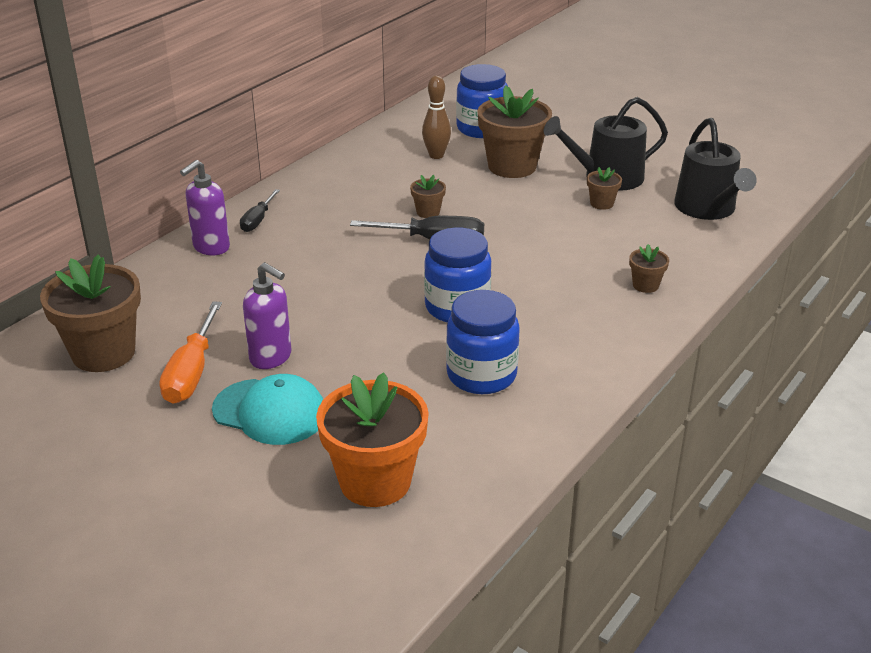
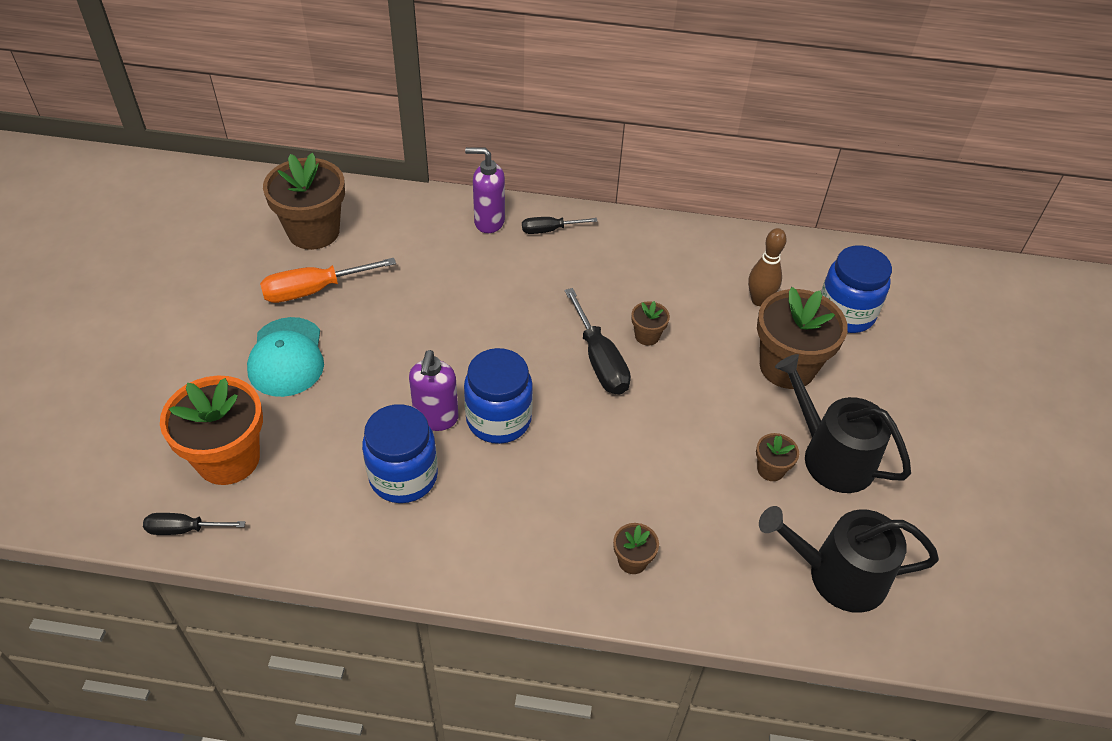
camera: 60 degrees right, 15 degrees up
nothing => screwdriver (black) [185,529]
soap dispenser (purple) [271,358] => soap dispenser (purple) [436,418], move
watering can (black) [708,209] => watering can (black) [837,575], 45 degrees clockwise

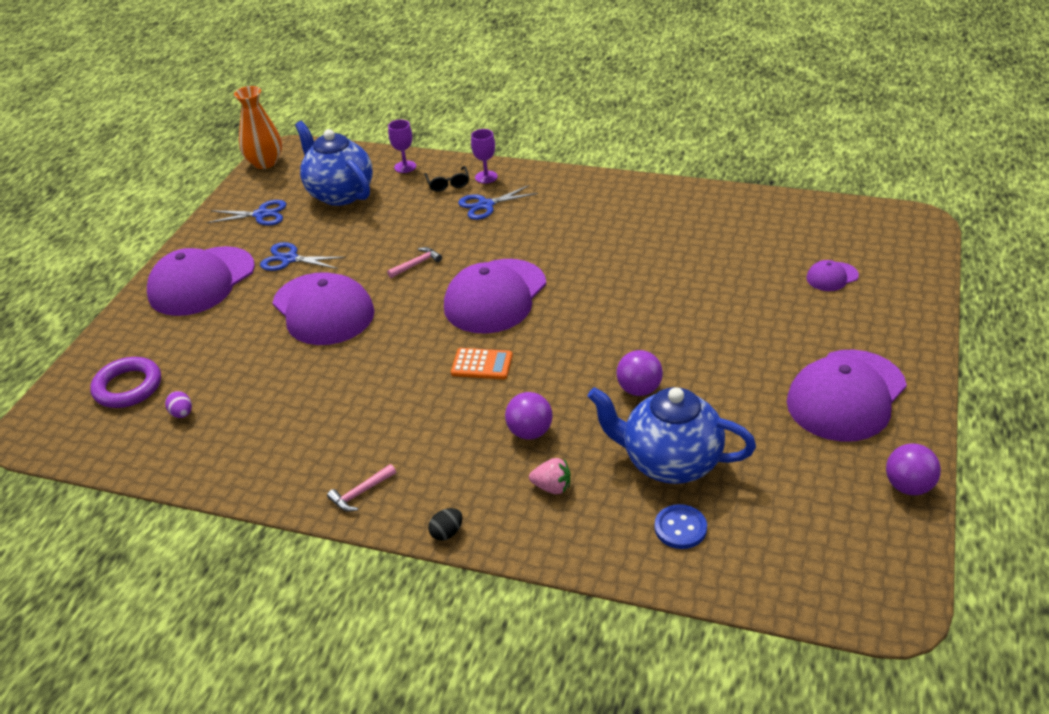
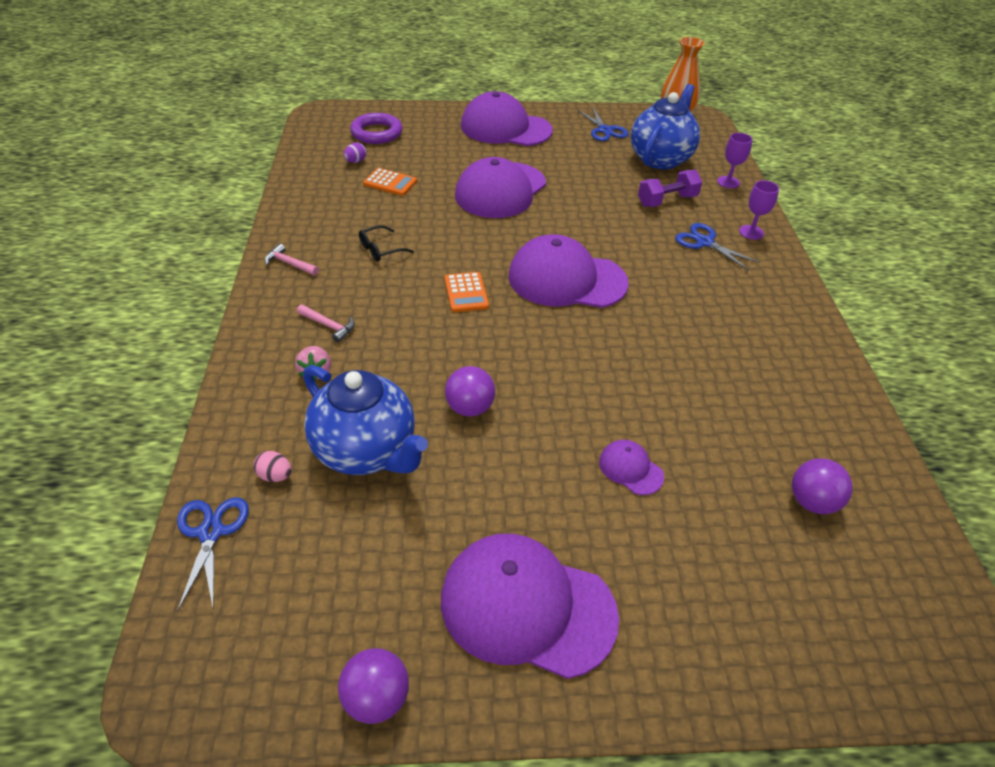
camera: 65 degrees right, 5 degrees up
scissors (blue) [289,259] => scissors (blue) [211,532], move
button (blue) [680,528] => egg (pink) [275,476]
hammer (pink) [416,264] => hammer (pink) [329,326], move
teapot (blue) [669,462] => teapot (blue) [367,451], 135 degrees clockwise
glasses (black) [448,184] => glasses (black) [381,249], move
nothing => calculator (orange) [390,183]
cap (purple) [832,277] => cap (purple) [630,469], move
nothing => dumbbell (purple) [667,201]
ball (purple) [530,432] => ball (purple) [812,502], move
egg (black) [447,533] => nothing

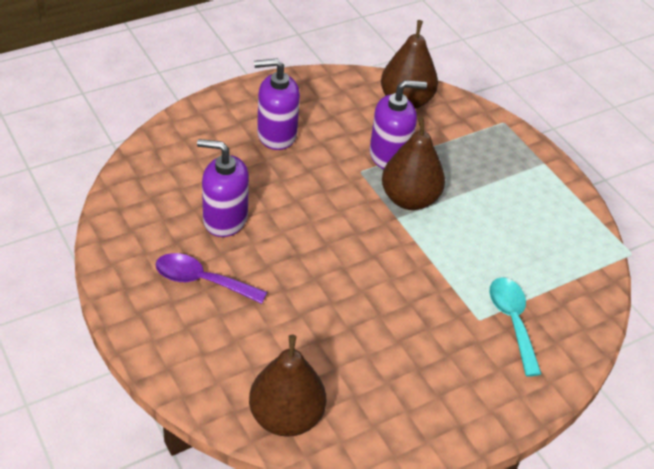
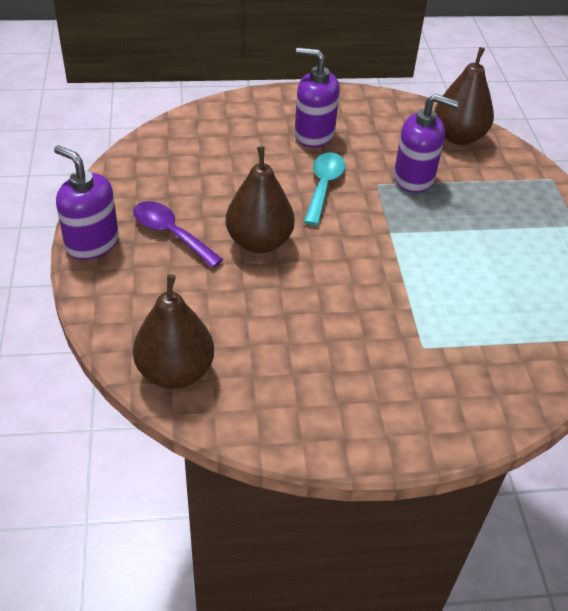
camera: 25 degrees right, 0 degrees up
soap dispenser (purple) [225,219] => soap dispenser (purple) [92,243], move
pear (brown) [409,199] => pear (brown) [259,242], move
spoon (turquoise) [512,321] => spoon (turquoise) [323,186], move

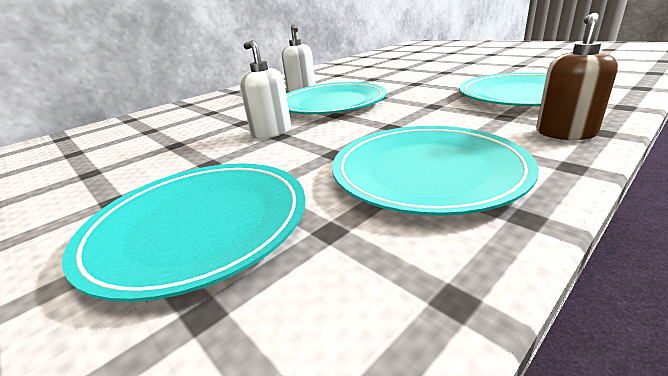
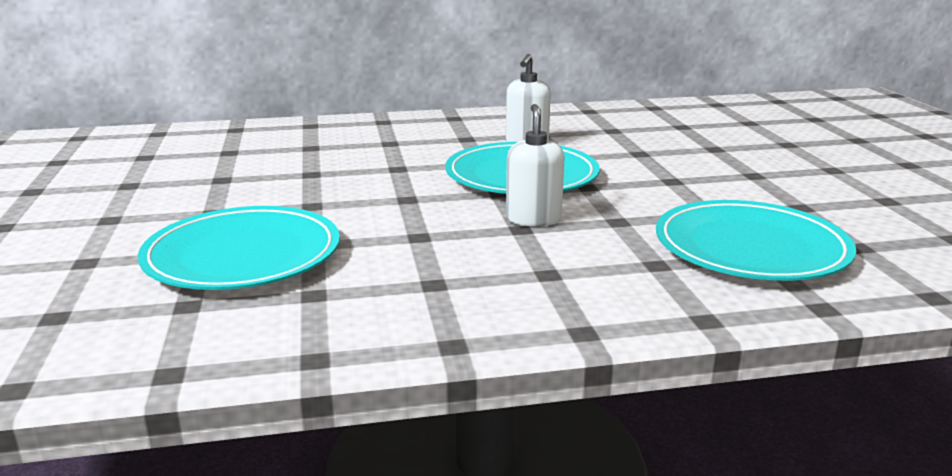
camera: 30 degrees right, 5 degrees down
soap dispenser (white) [271,132] => soap dispenser (white) [533,219], move
plate (turquoise) [427,172] => nothing
soap dispenser (brown) [565,133] => nothing

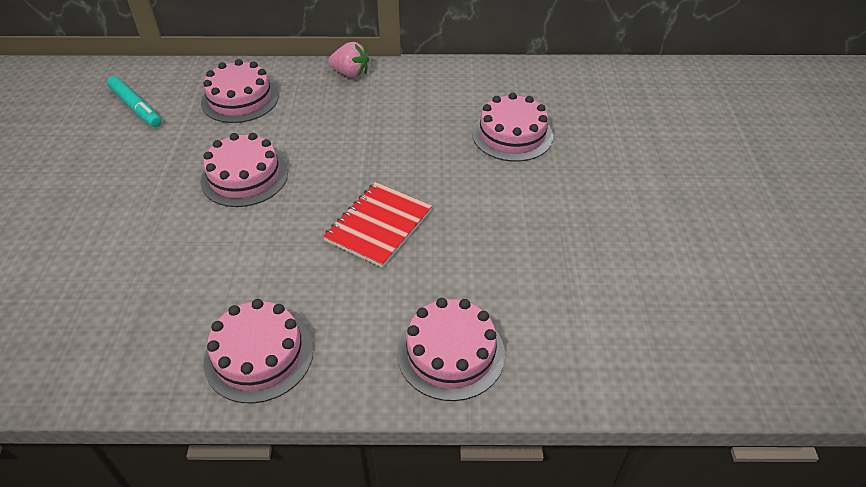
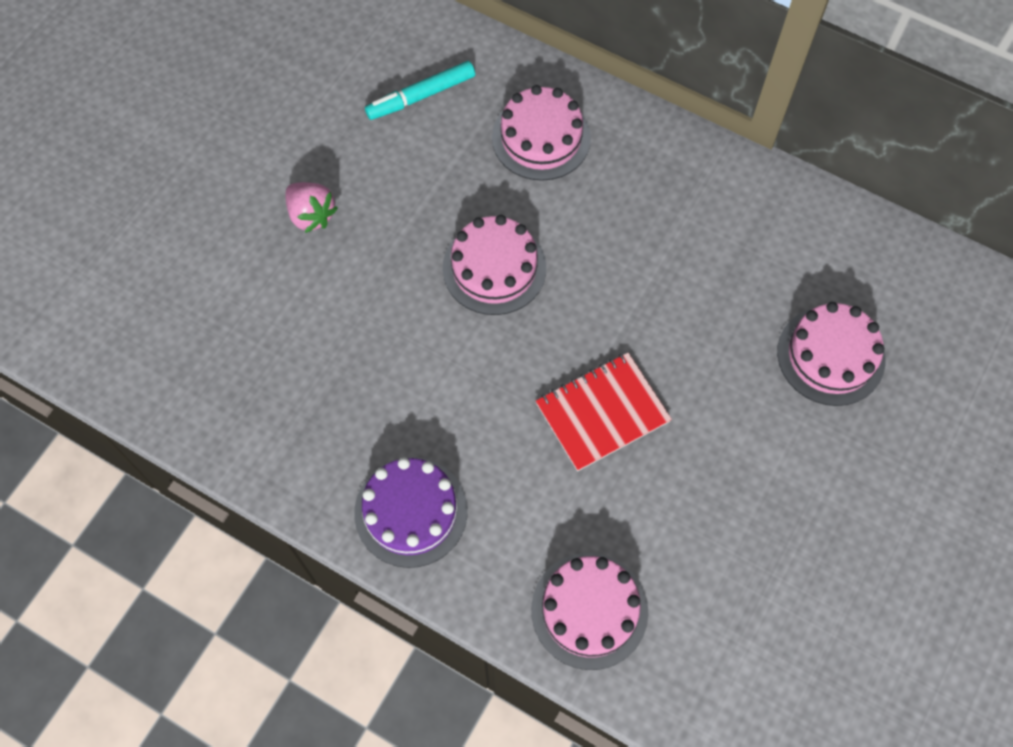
camera: 30 degrees right, 20 degrees up
strawberry (pink) [351,74] => strawberry (pink) [311,215], move
cake (pink) [259,355] => cake (purple) [411,511]
marker (turquoise) [136,107] => marker (turquoise) [421,96], 75 degrees clockwise

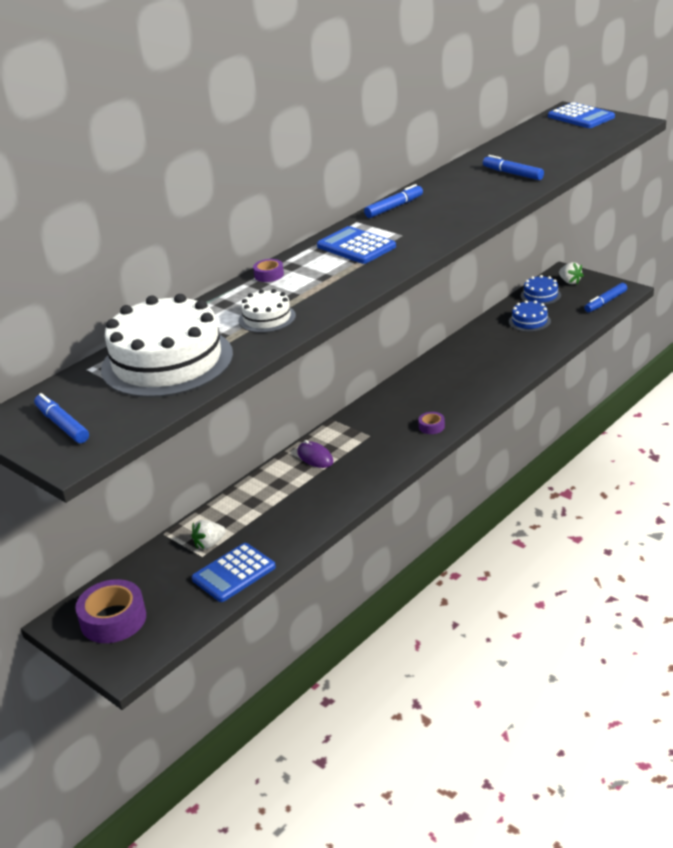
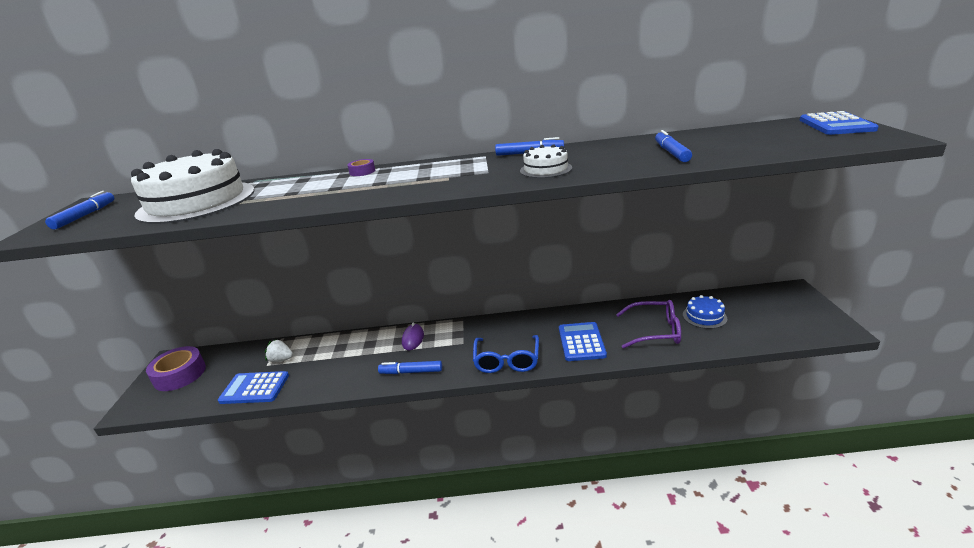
camera: 45 degrees right, 5 degrees down
marker (blue) [605,302] => marker (blue) [411,372], move
tape (purple) [431,426] => glasses (blue) [507,361]
cake (white) [267,318] => cake (white) [545,169], move
calculator (blue) [356,247] => calculator (blue) [581,342], move
nothing => glasses (purple) [655,331]
cake (blue) [540,295] => nothing
strawberry (white) [570,282] => nothing

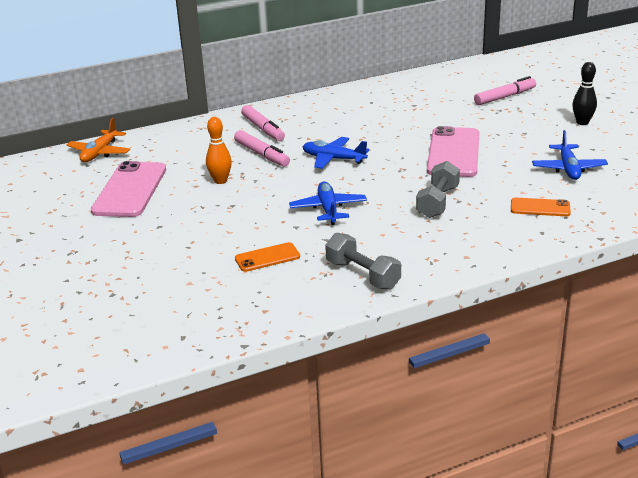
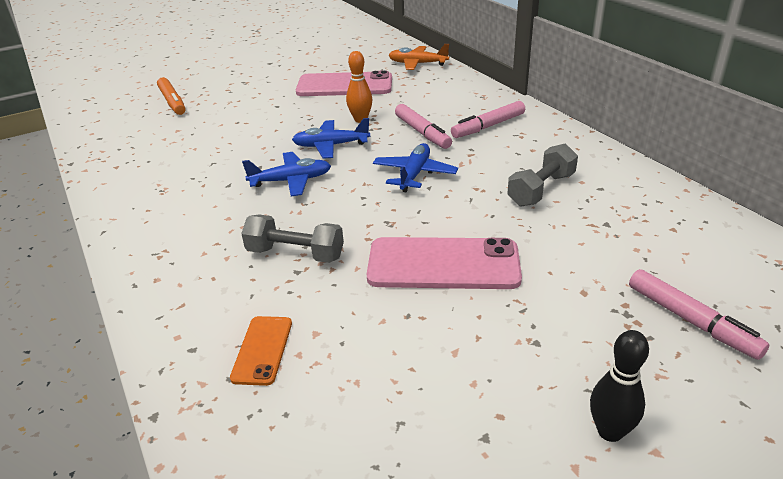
camera: 85 degrees right, 5 degrees up
nothing => marker (orange) [172,102]
plane (blue) [568,169] => plane (blue) [331,146], move
marker (pink) [262,154] => marker (pink) [422,133], 75 degrees counterclockwise
dumbbell (grey) [363,275] => dumbbell (grey) [541,190], move
phone (orange) [267,258] => nothing

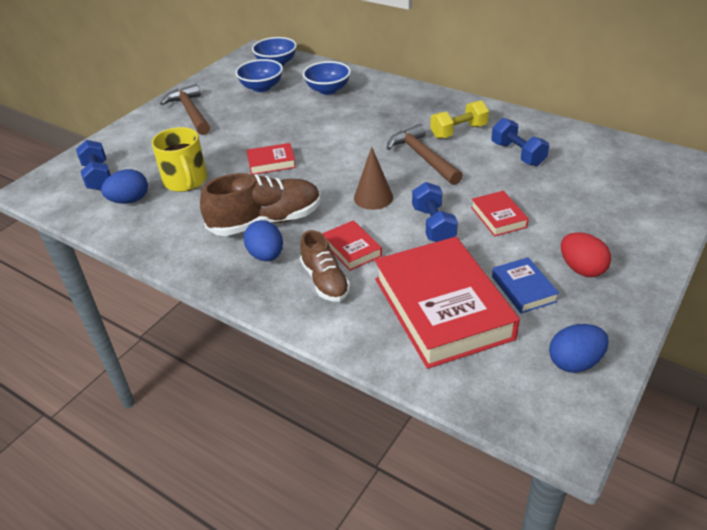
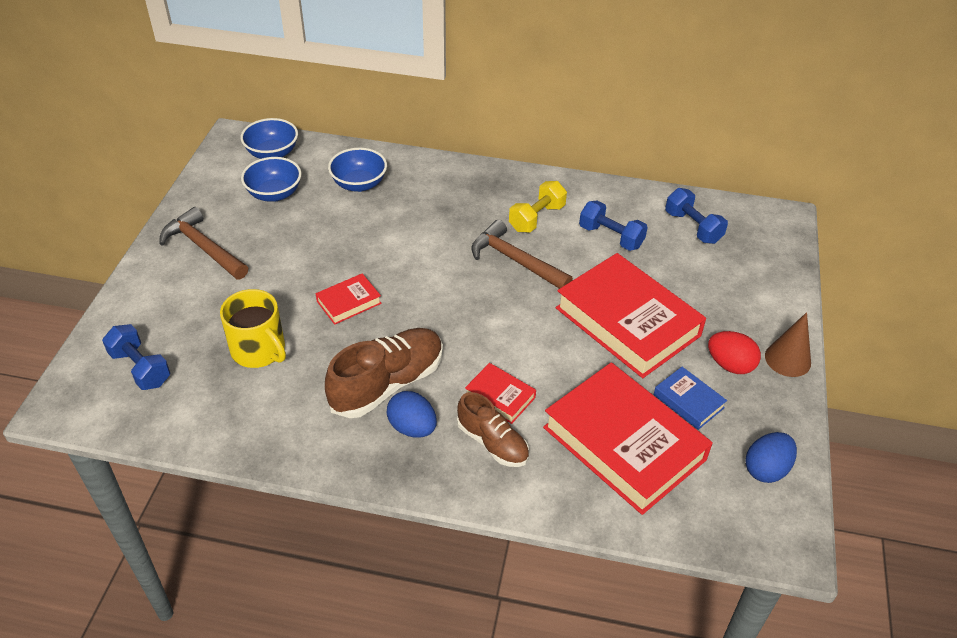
camera: 25 degrees left, 5 degrees up
book (red) [498,217] => book (red) [627,321], x2.23
dumbbell (blue) [433,225] => dumbbell (blue) [693,227], move
cone (brown) [373,197] => cone (brown) [787,359], move
egg (blue) [129,200] => nothing

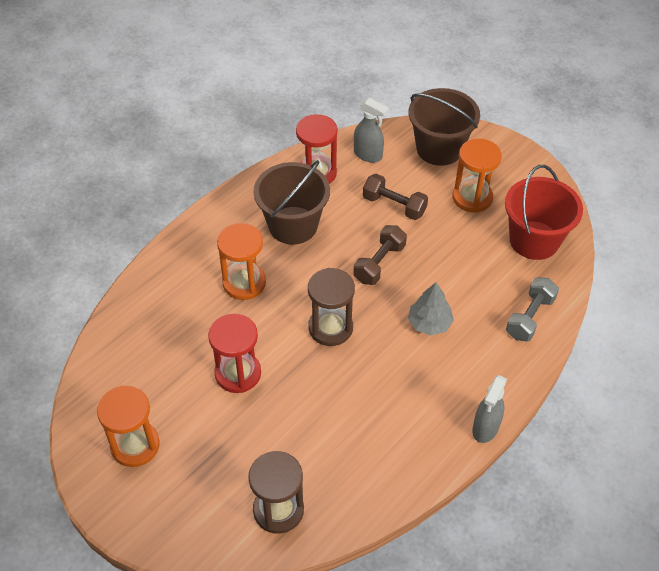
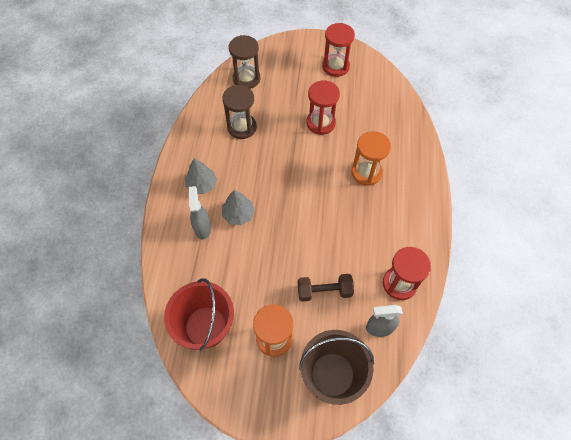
camera: 145 degrees right, 10 degrees up
nothing => tree (grey) [202,185]
spray bottle (grey) [485,428] => spray bottle (grey) [202,228], move
hourglass (brown) [330,328] => hourglass (brown) [242,127], move
hourglass (orange) [135,445] => hourglass (red) [335,66]
bucket (brown) [293,225] => nothing
dumbbell (brown) [379,263] => nothing
dumbbell (grey) [530,317] => nothing

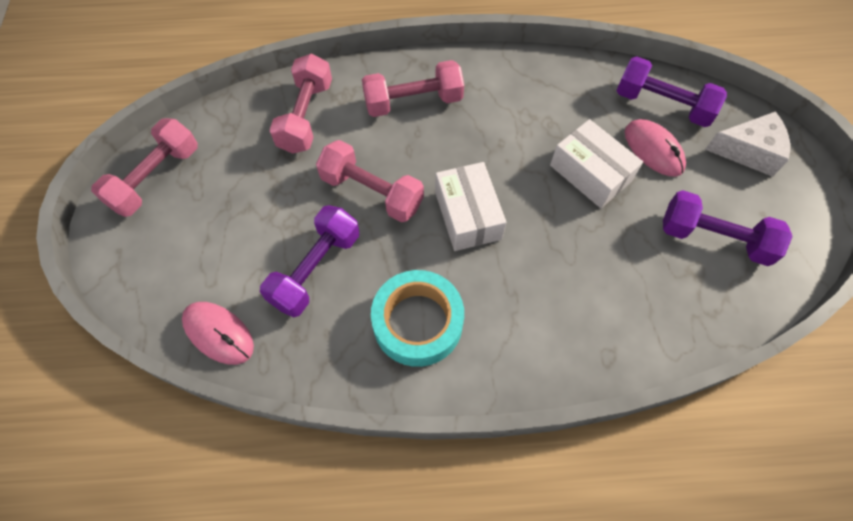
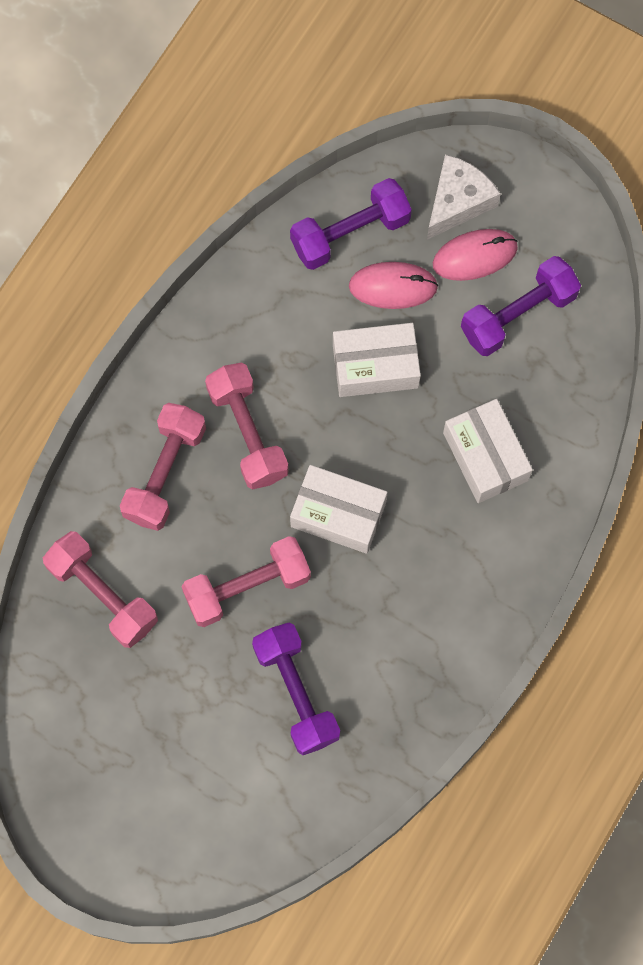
camera: 55 degrees left, 10 degrees up
dumbbell (pink) [155,178] => dumbbell (pink) [247,433], move
mouse (pink) [218,333] => mouse (pink) [475,256], move
nothing => box (white) [485,456]
tape (turquoise) [417,322] => nothing

